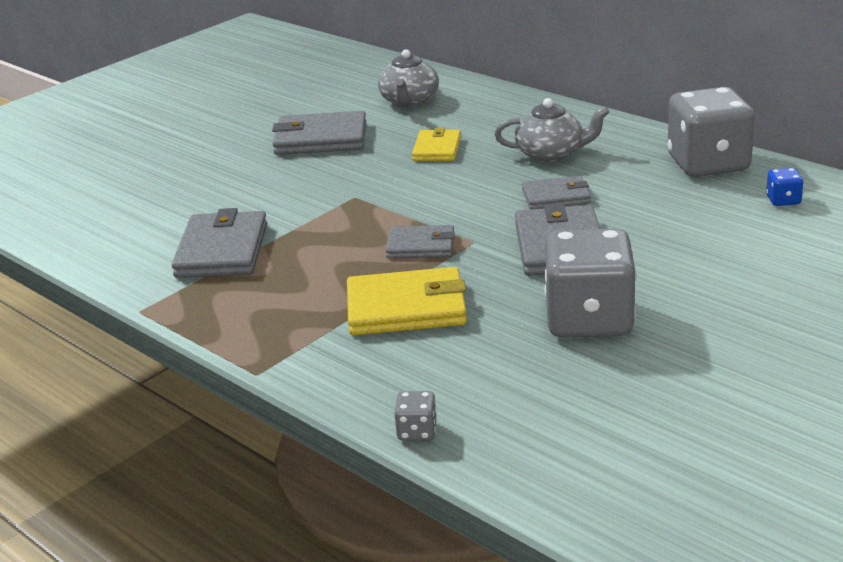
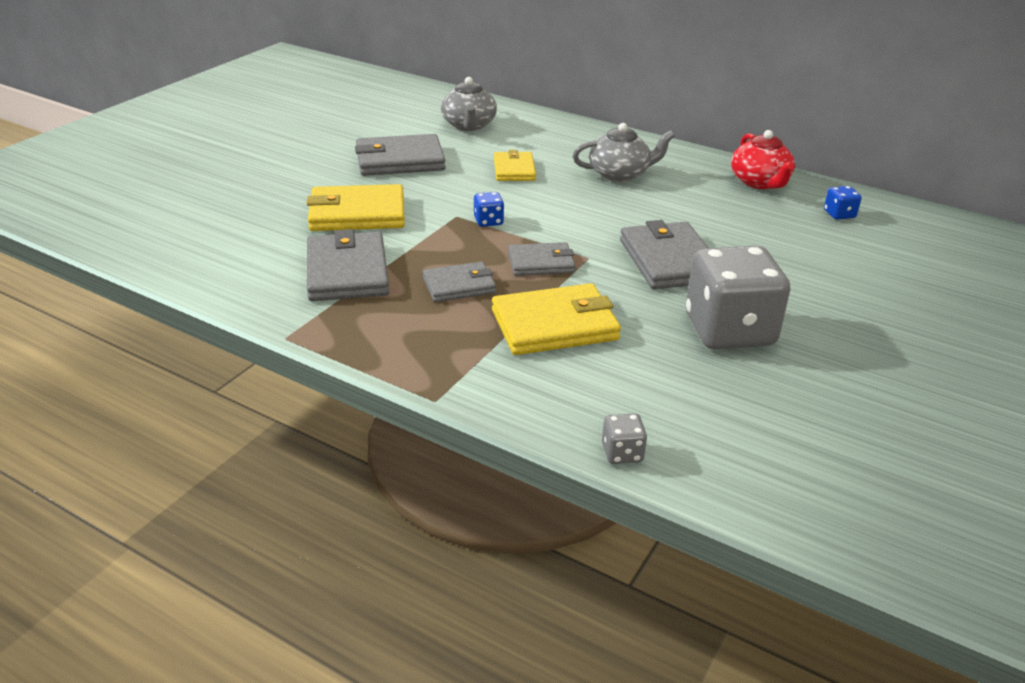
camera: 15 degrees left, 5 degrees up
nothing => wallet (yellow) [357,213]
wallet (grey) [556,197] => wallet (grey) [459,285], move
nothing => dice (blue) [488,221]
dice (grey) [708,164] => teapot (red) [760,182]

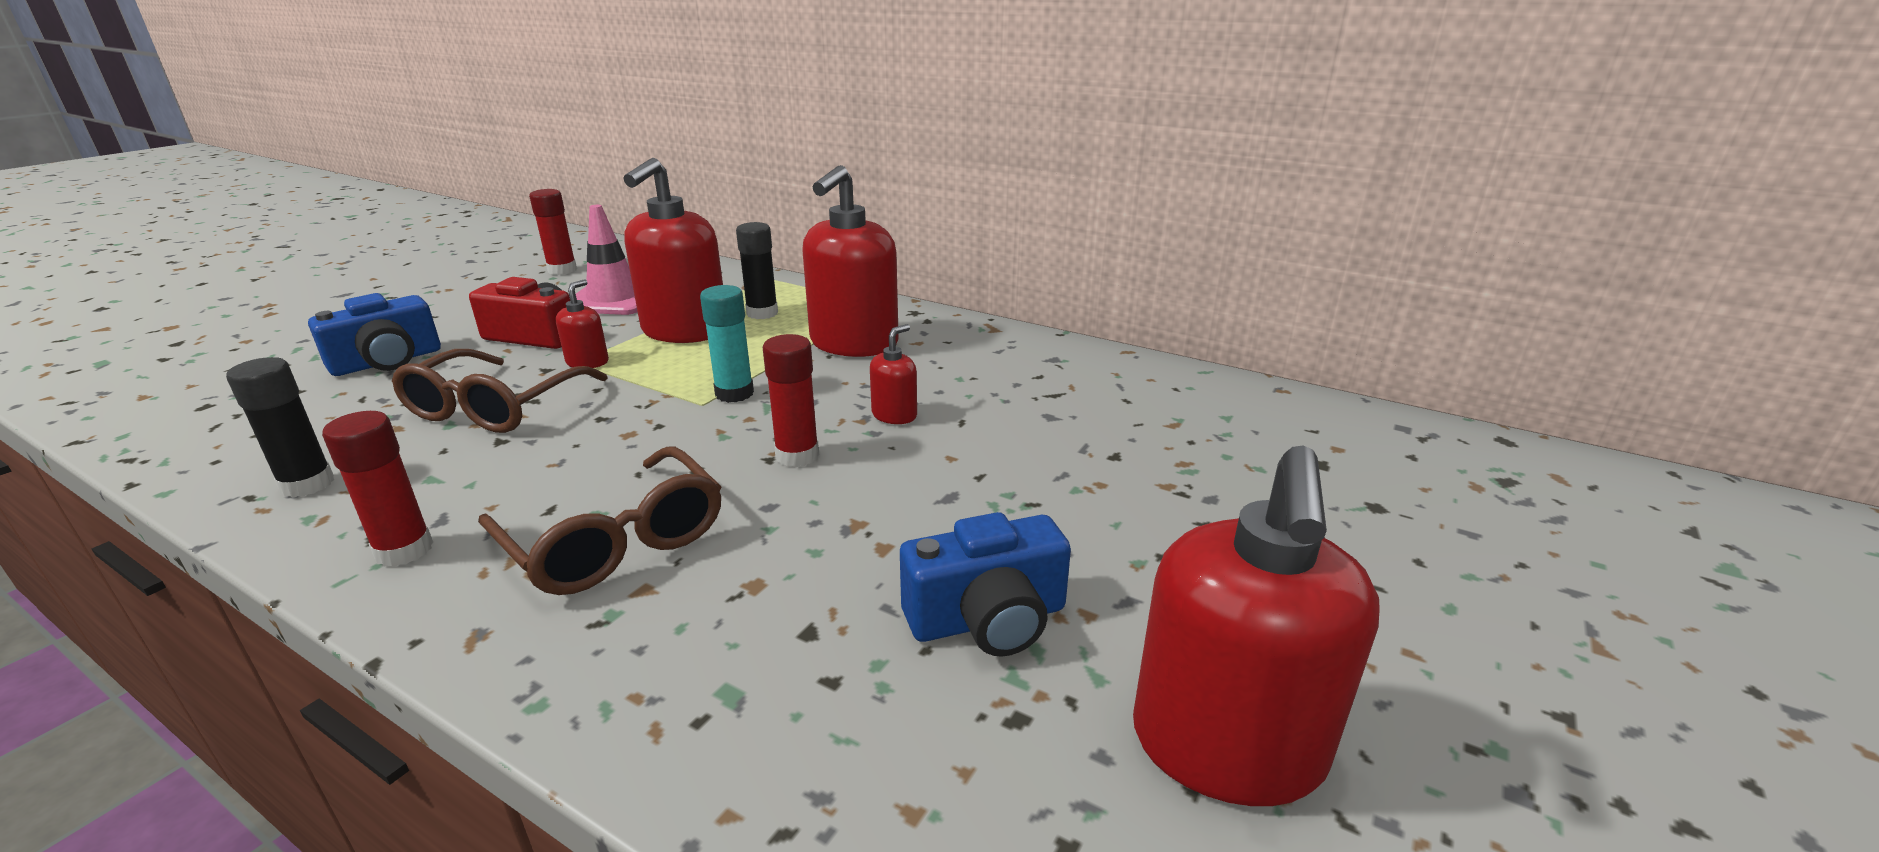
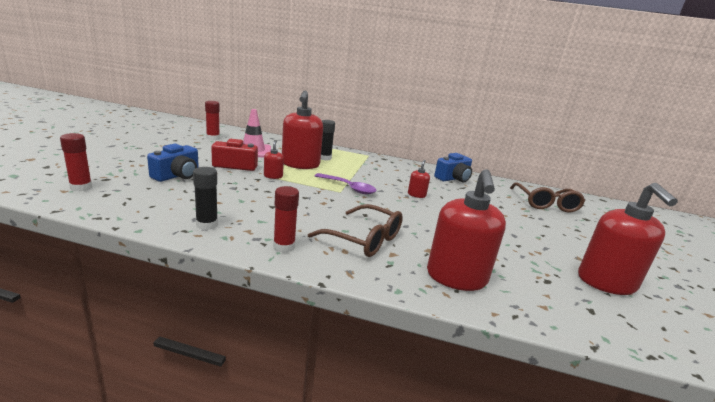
camera: 20 degrees left, 5 degrees down
glue stick (red) [797,455] => glue stick (red) [81,187], move
glue stick (turquoise) [734,393] => spoon (purple) [348,188]
soap dispenser (red) [853,344] => soap dispenser (red) [456,277], move
camera (blue) [988,619] => camera (blue) [453,178], move
glasses (brown) [495,407] => glasses (brown) [545,204], move

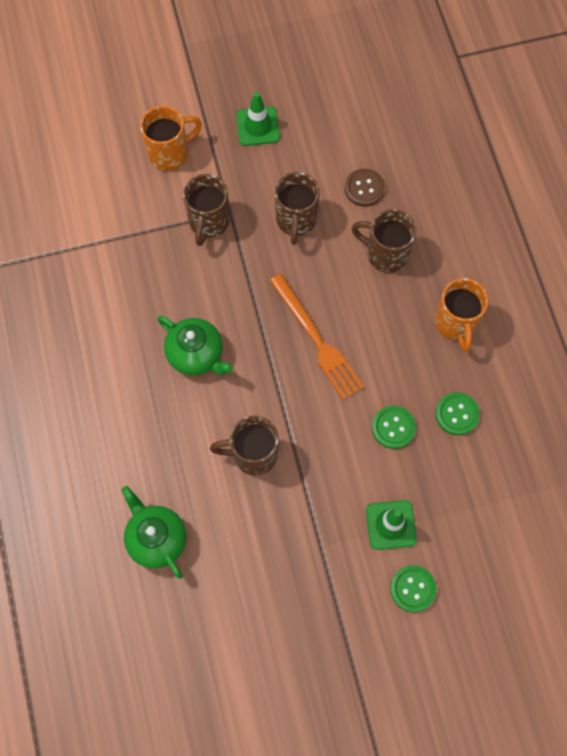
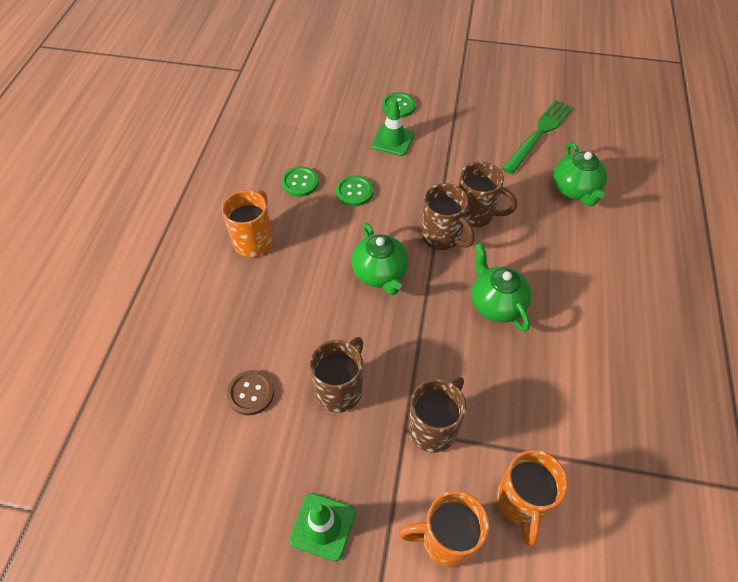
camera: 155 degrees left, 15 degrees down
fork (orange) [317,340] => teapot (green) [380,274]
mug (brown) [385,253] => mug (brown) [442,237], move
nothing => mug (orange) [522,502]
nothing => fork (green) [539,134]

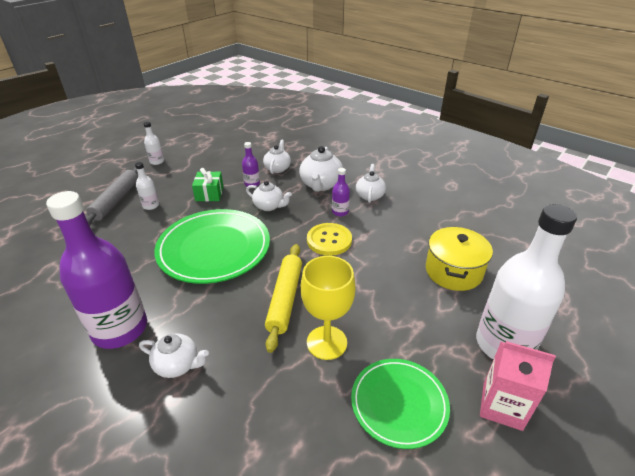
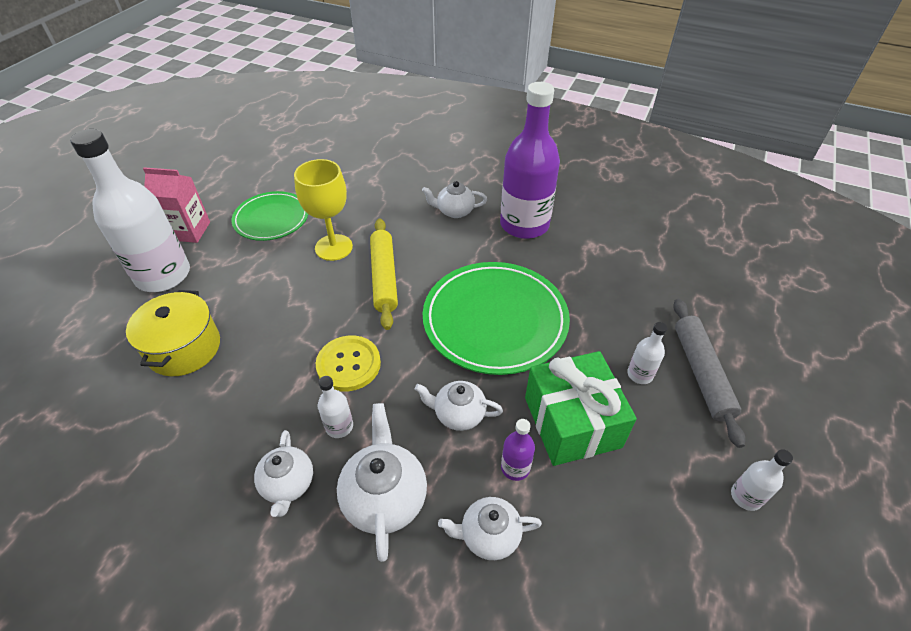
camera: 165 degrees right, 10 degrees up
bottle (purple) [340,212] => bottle (white) [339,426]
teapot (white) [277,168] => teapot (white) [489,535], 90 degrees clockwise
gift (green) [209,194] => gift (green) [572,422], x1.76

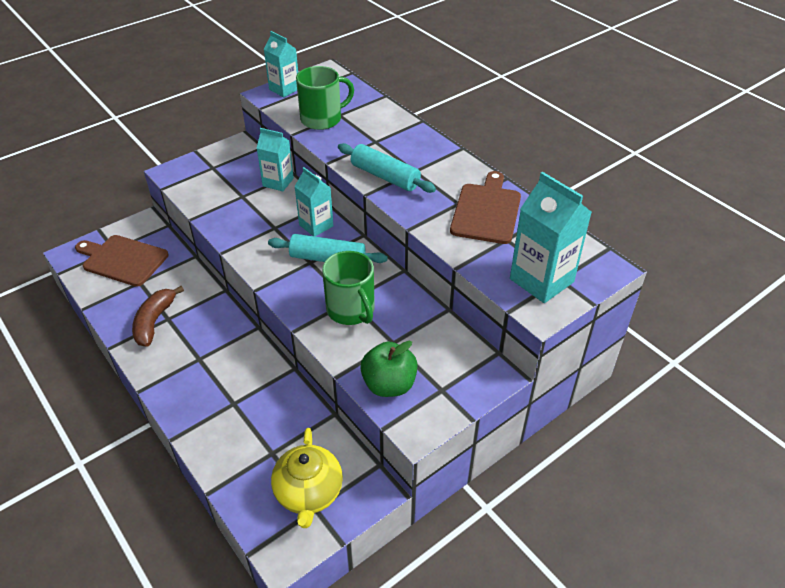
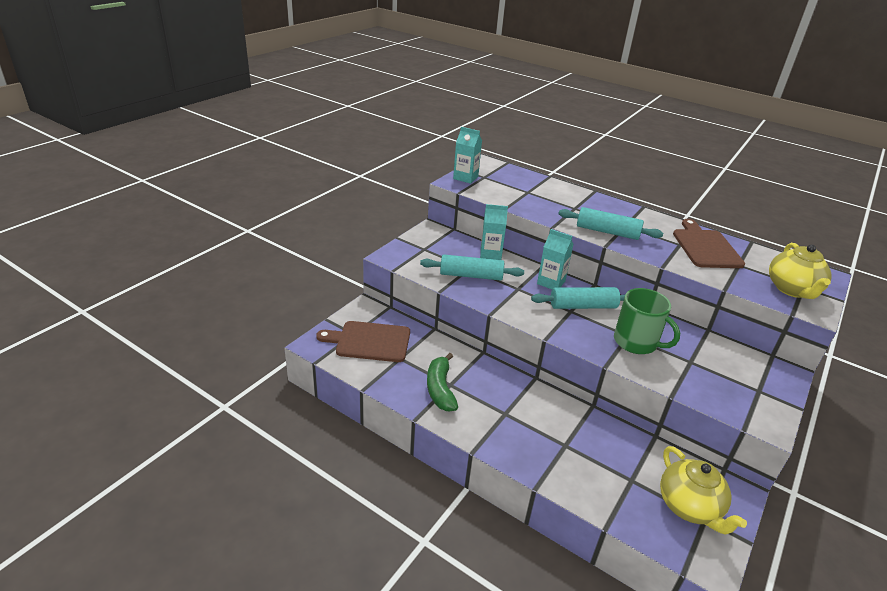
camera: 20 degrees left, 10 degrees down
nothing => rolling pin (turquoise) [471,275]
banana (brown) [154,322] => banana (green) [440,389]
carton (turquoise) [541,280] => teapot (yellow) [792,289]
mug (green) [322,119] => nothing
apple (green) [389,385] => nothing

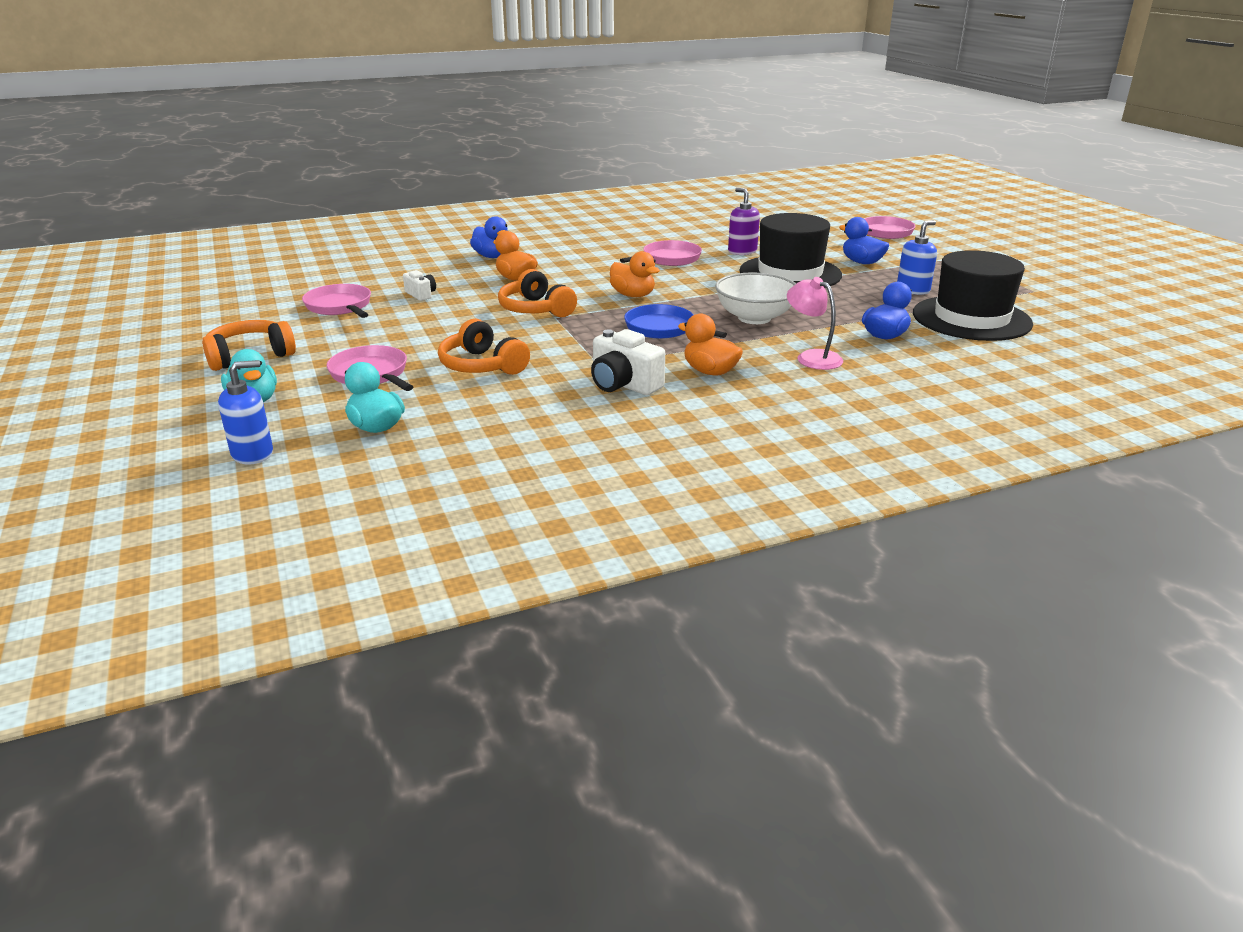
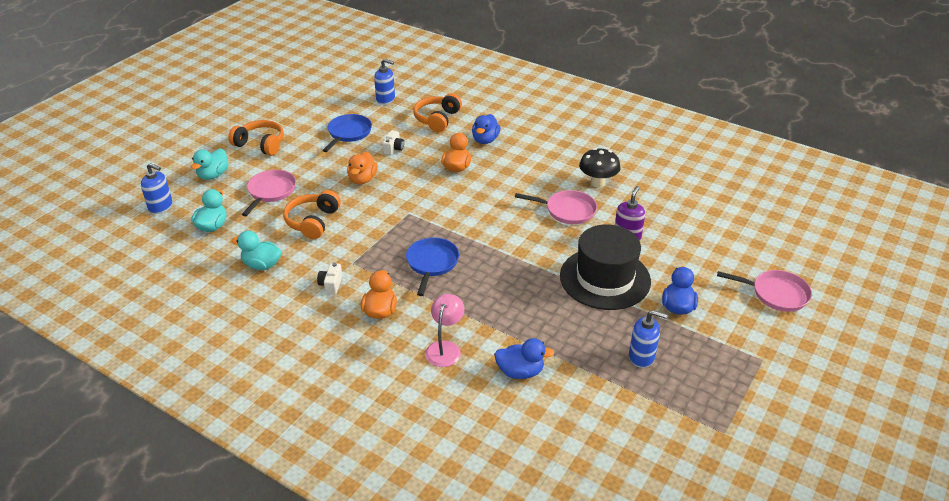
camera: 55 degrees right, 10 degrees up
nothing => duck (turquoise) [262,265]
camera (white) [623,384] => camera (white) [331,284], x0.57
pan (pink) [340,307] => pan (blue) [348,133]
duck (orange) [633,295] => duck (orange) [362,179], move
nothing => soap dispenser (blue) [385,99]
headphones (orange) [536,309] => headphones (orange) [437,119], move
nothing => mushroom (black) [597,183]
bowl (white) [754,318] => nothing
hat (black) [971,318] => nothing

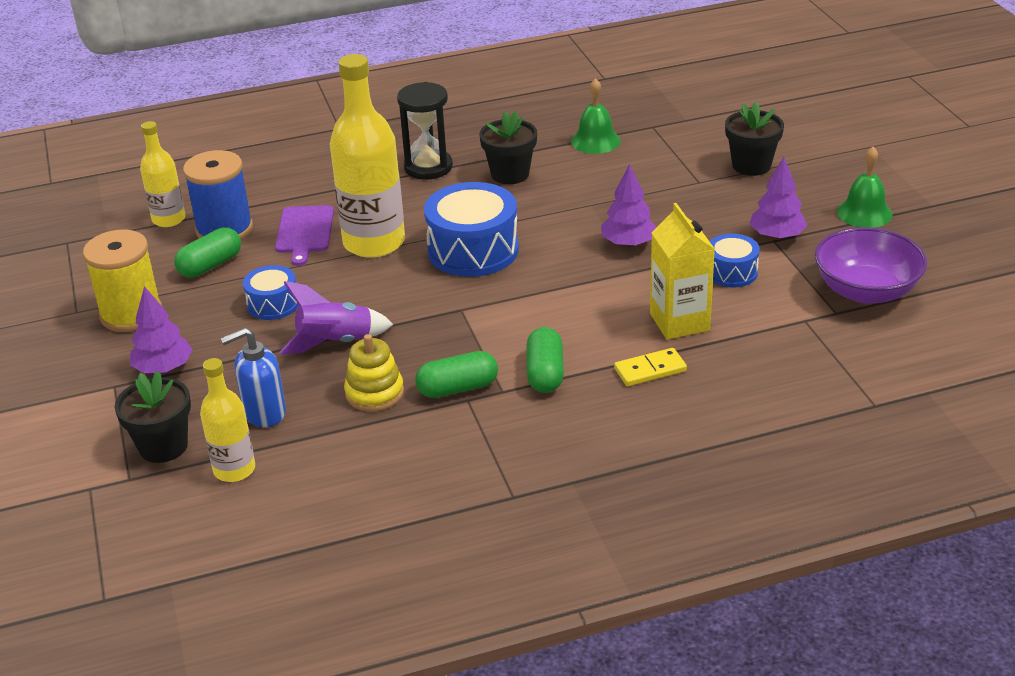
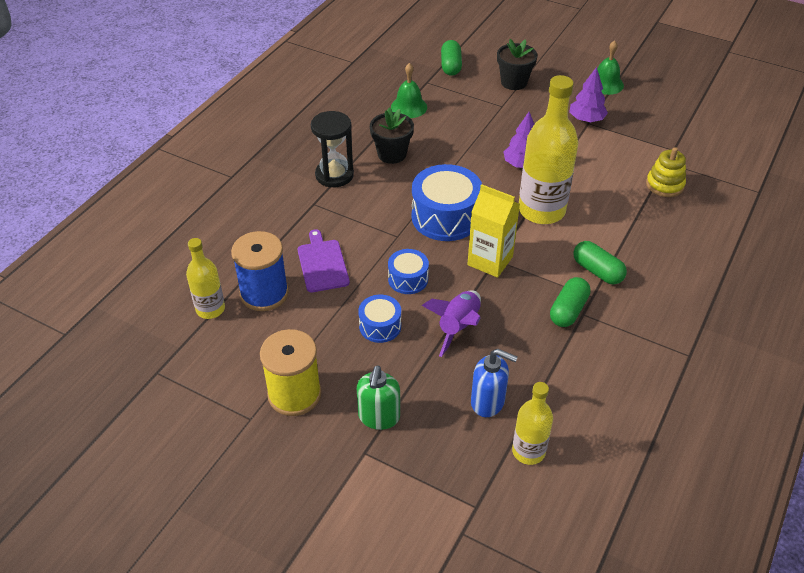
camera: 45 degrees left, 10 degrees up
cutting board (purple) [304,232] => cutting board (purple) [322,264], 150 degrees counterclockwise
tree (purple) [164,368] => soap dispenser (green) [379,417]
drum (blue) [731,272] => drum (blue) [408,279], move
capsule (green) [210,265] => capsule (green) [451,66], move
carton (yellow) [679,322] => carton (yellow) [490,261], move
soap dispenser (blue) [264,413] => soap dispenser (blue) [488,402], 90 degrees counterclockwise
bottle (yellow) [374,242] => bottle (yellow) [541,210], move
stacking toy (yellow) [374,393] => stacking toy (yellow) [665,185], move
flower pot (black) [163,446] => nothing
domino (yellow) [650,370] => nothing
bowl (purple) [866,291] => nothing

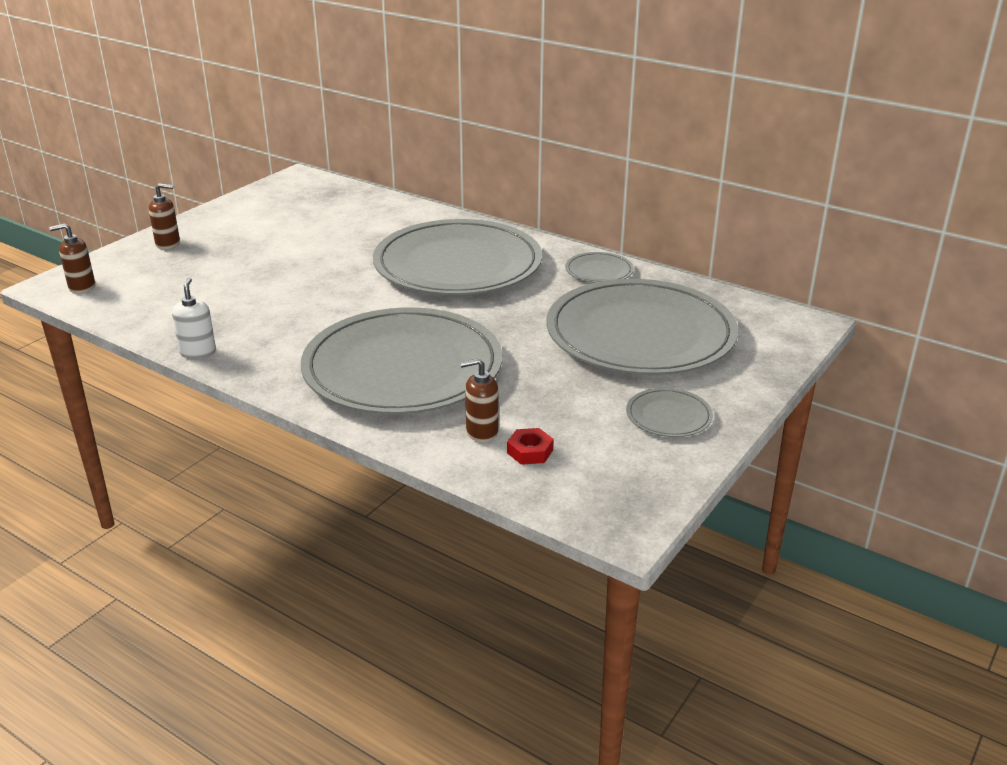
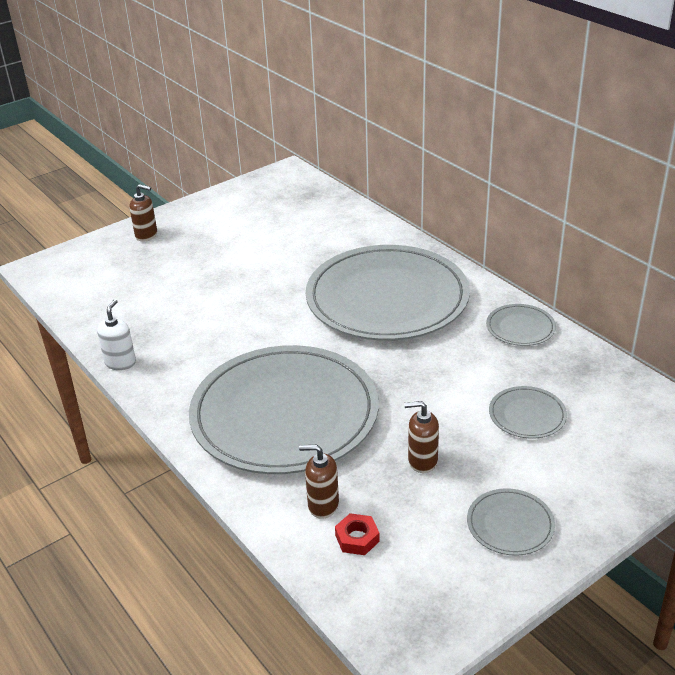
camera: 20 degrees right, 5 degrees up
soap dispenser (brown) [81,287] => soap dispenser (brown) [422,461], move
plate (grey) [640,334] => plate (grey) [527,415], x0.40

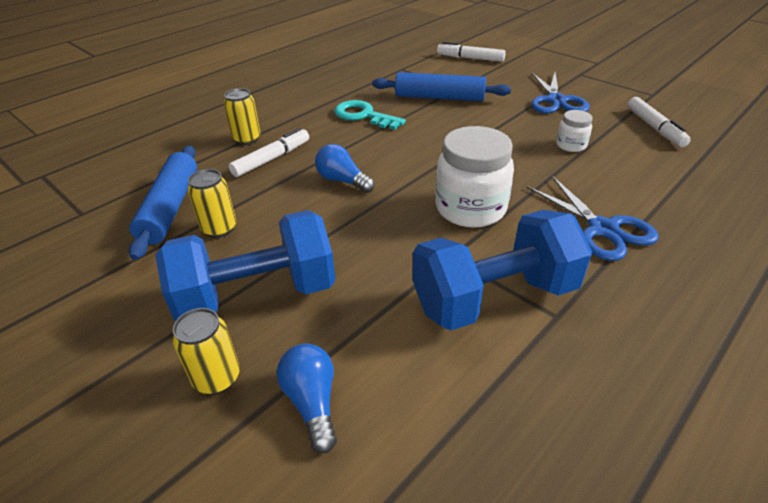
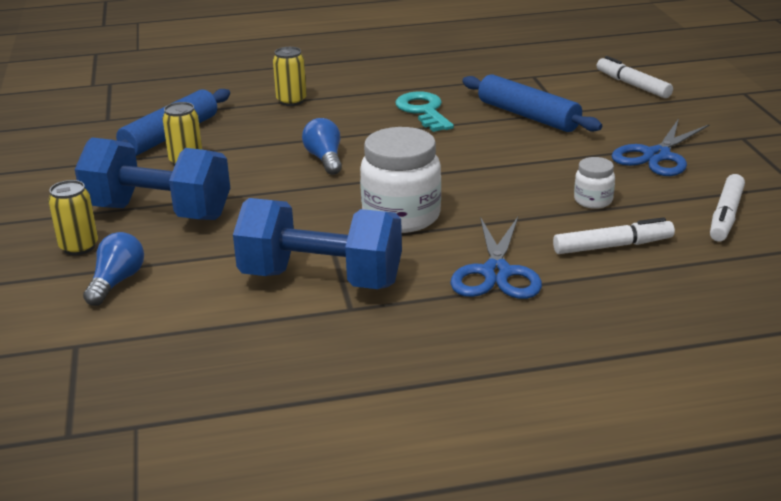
camera: 35 degrees right, 10 degrees down
marker (white) [271,159] => marker (white) [612,246], move

